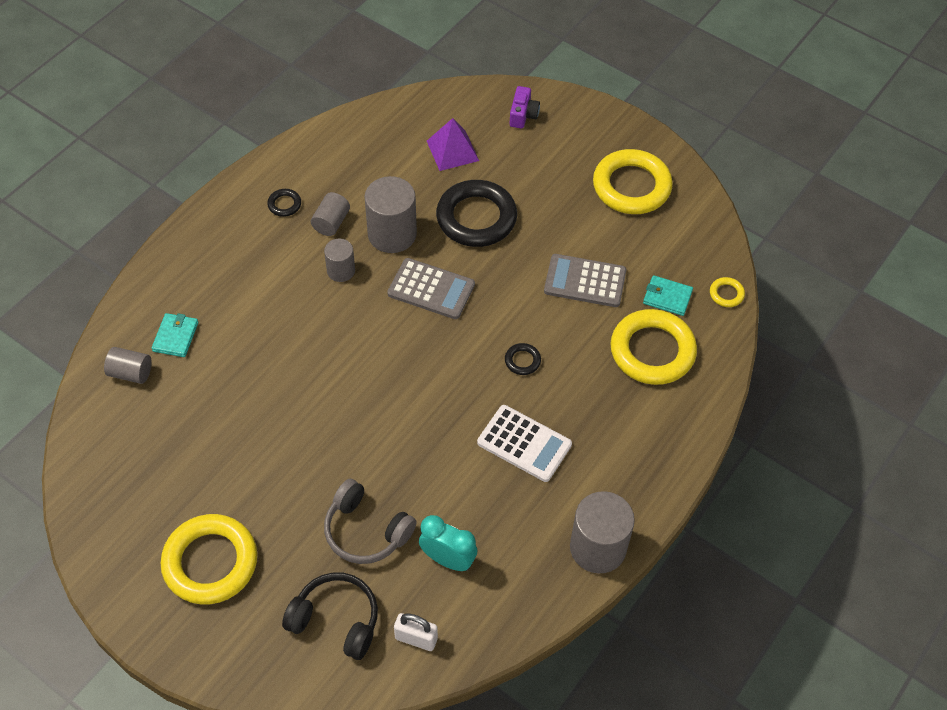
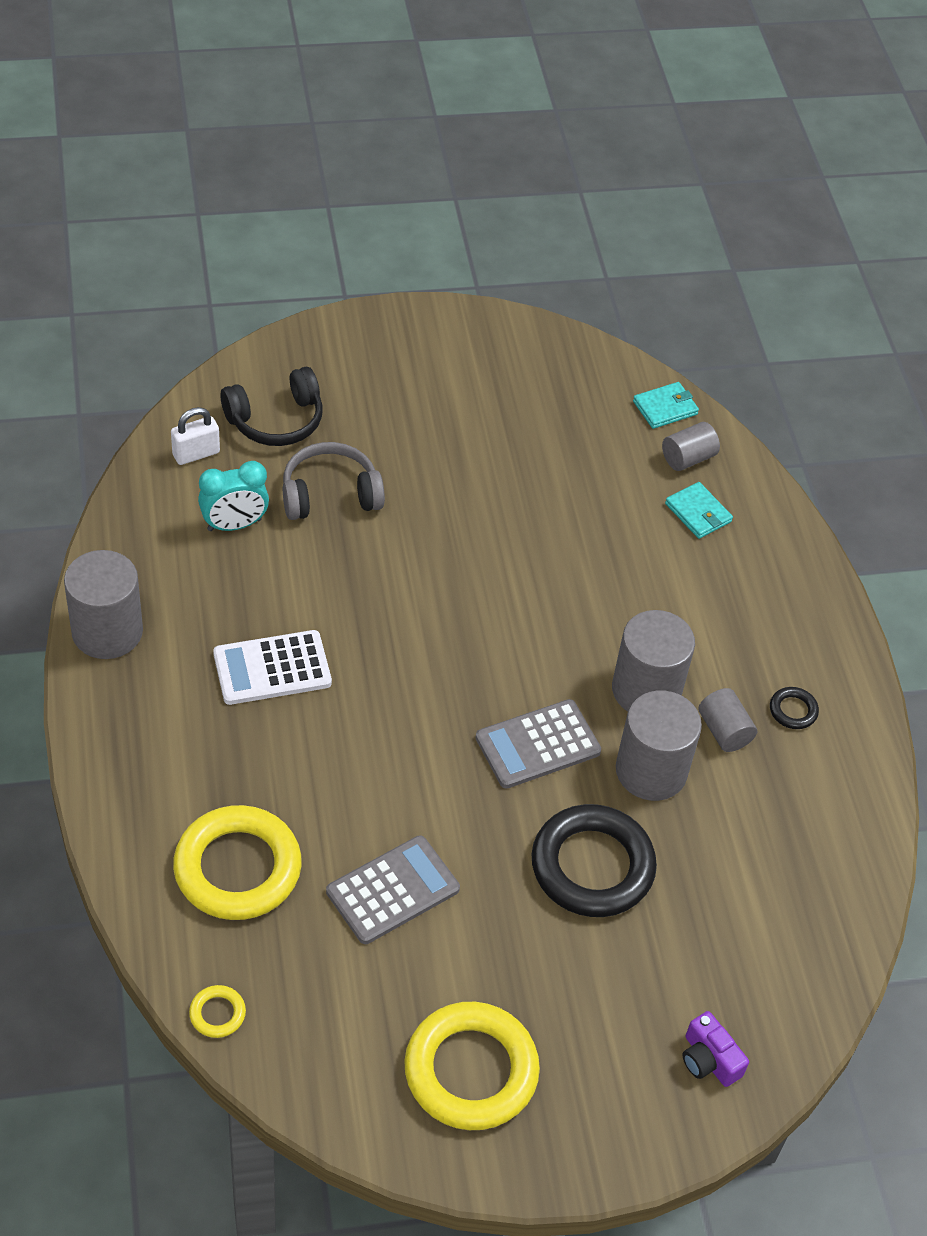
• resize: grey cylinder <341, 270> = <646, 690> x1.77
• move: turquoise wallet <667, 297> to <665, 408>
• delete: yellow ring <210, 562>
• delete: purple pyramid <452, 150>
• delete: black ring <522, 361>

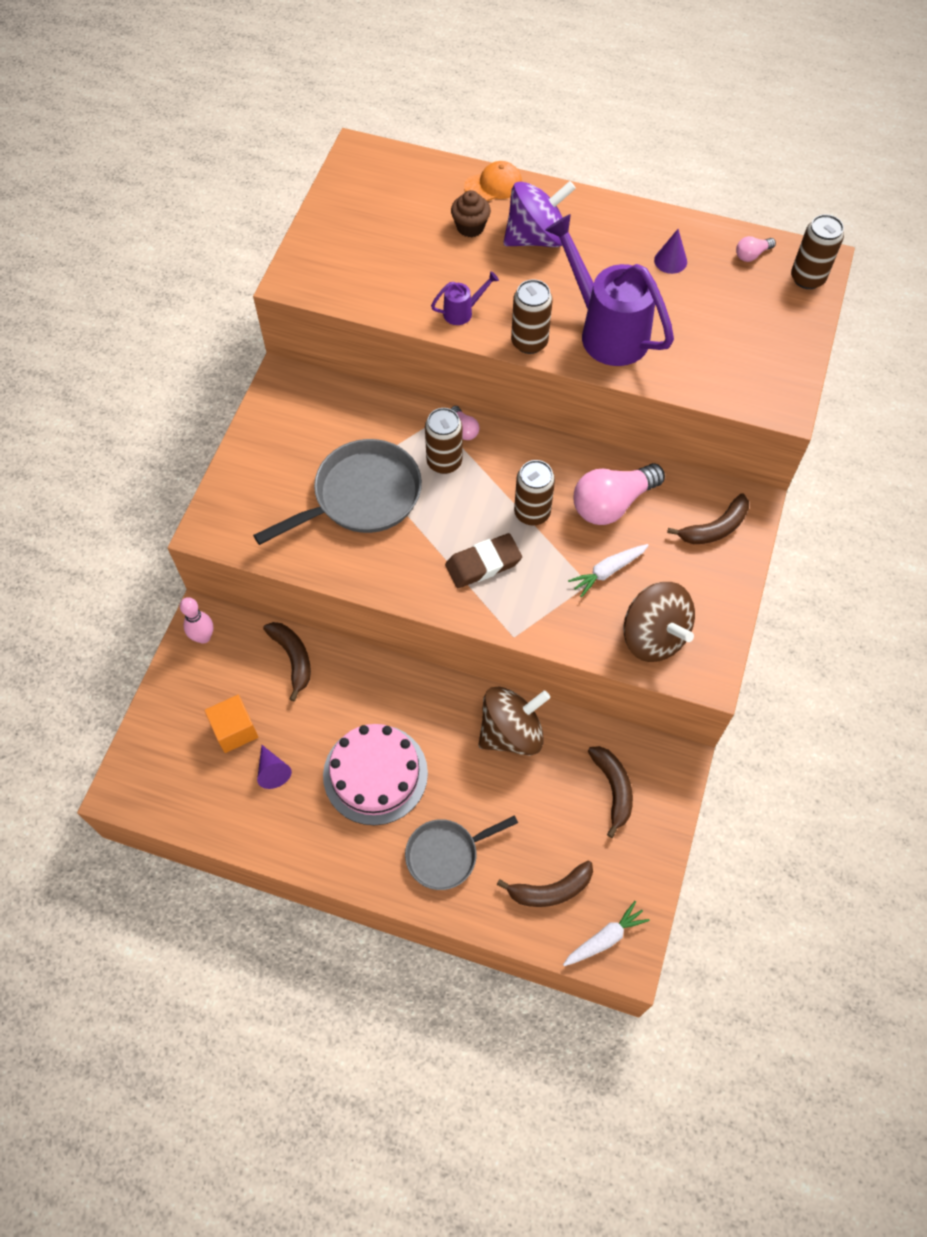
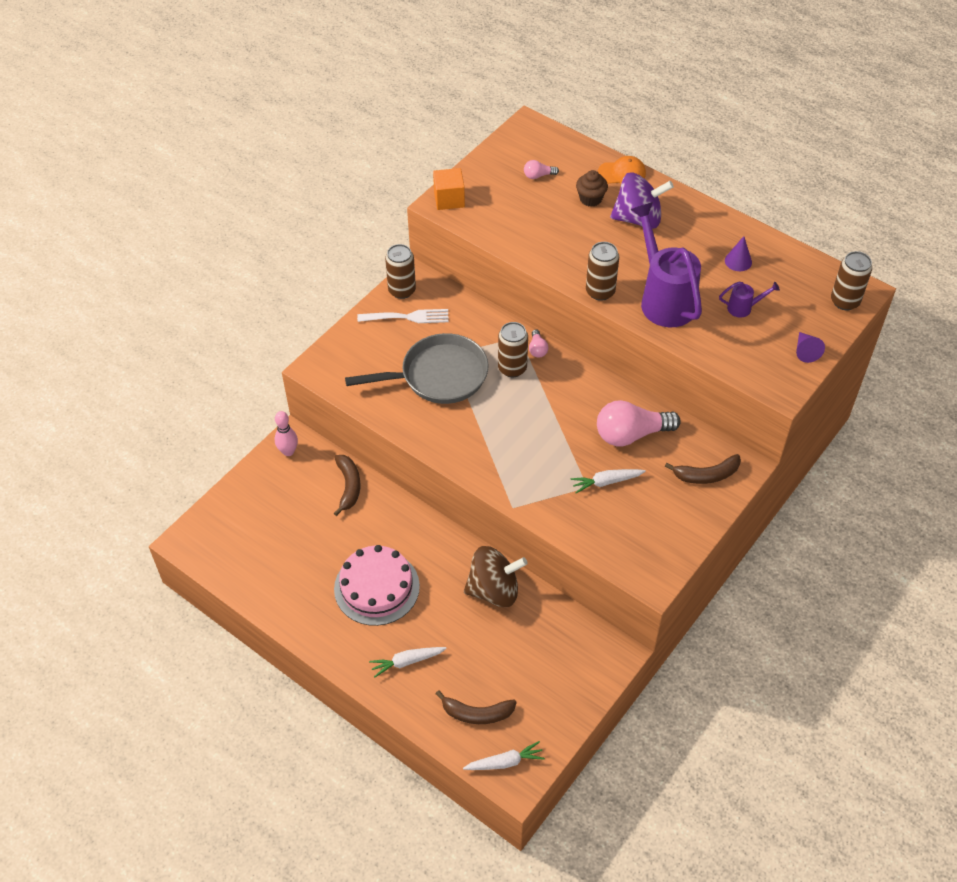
• insert: white fork <406, 317>
• replace: grey pan <446, 854> to white carrot <407, 661>
• move: brown can <532, 513> to <402, 290>
• move: orange cube <235, 730> to <449, 199>
• move: pink light bulb <752, 255> to <538, 175>
• move: purple watering can <462, 312> to <743, 308>
• move: purple cone <272, 771> to <805, 351>
• delete: brown eraser <483, 564>
• delete: brown banana <613, 789>
• delete: brown spinning top <653, 636>

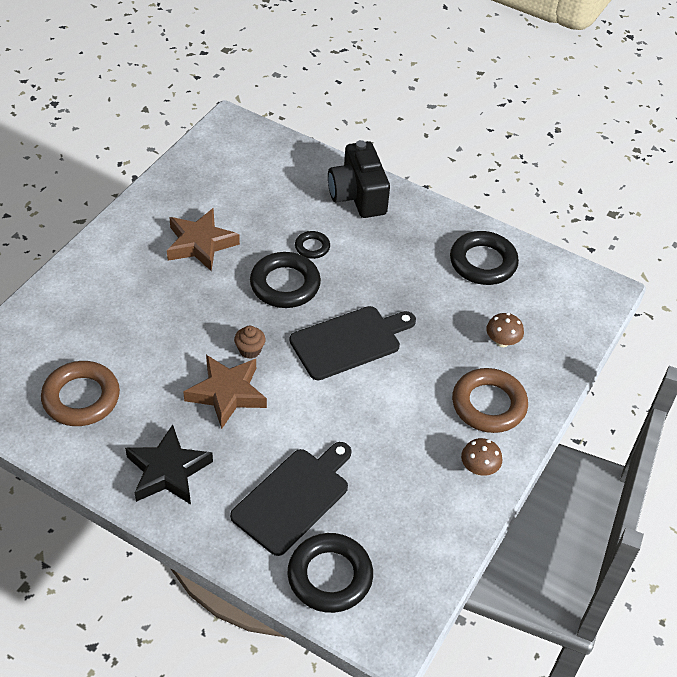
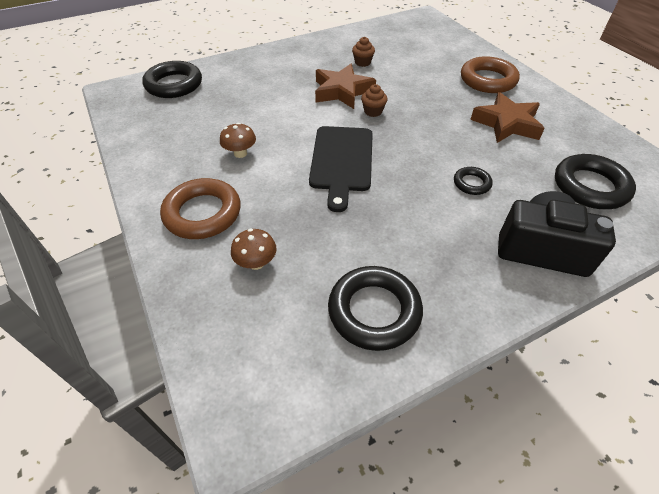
• move: brown mushroom <479, 468> to <240, 153>
• insert: brown cupcake <362, 62>
• move: brown ring <81, 398> to <487, 80>
• move: black ring <285, 284> to <590, 186>
• delete: black star <168, 471>
• delete: black cutting board <293, 498>

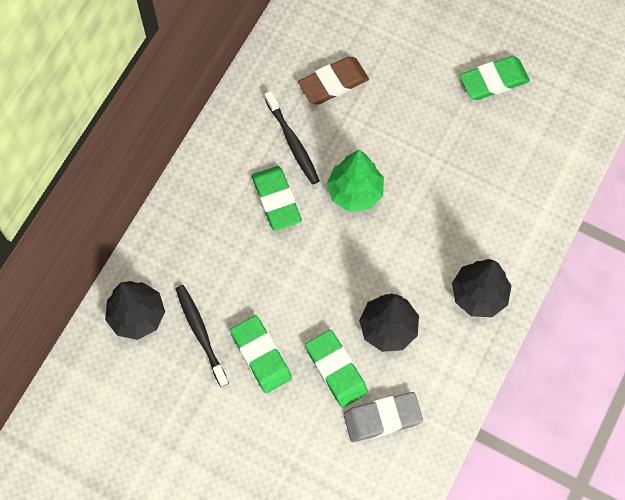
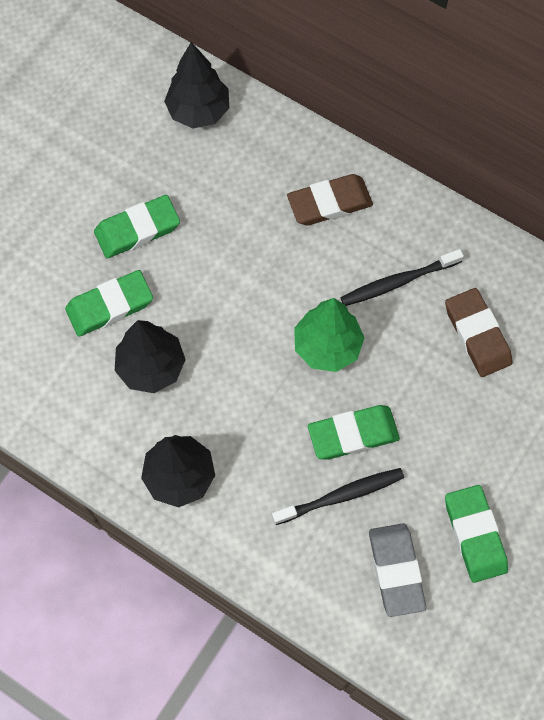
• move: black toothbrush <201, 334> to <340, 496>
• insert: brown eraser <329, 203>
• move: green eraser <276, 200> to <353, 434>
• move: grey eraser <382, 418> to <396, 570>

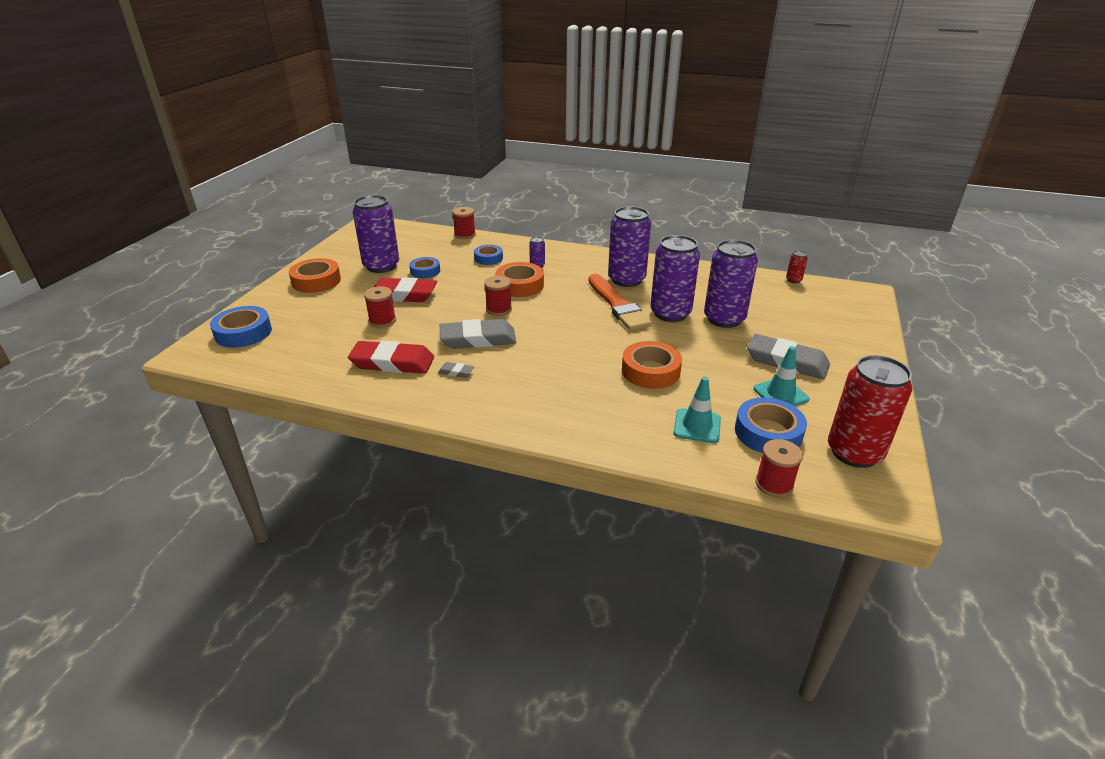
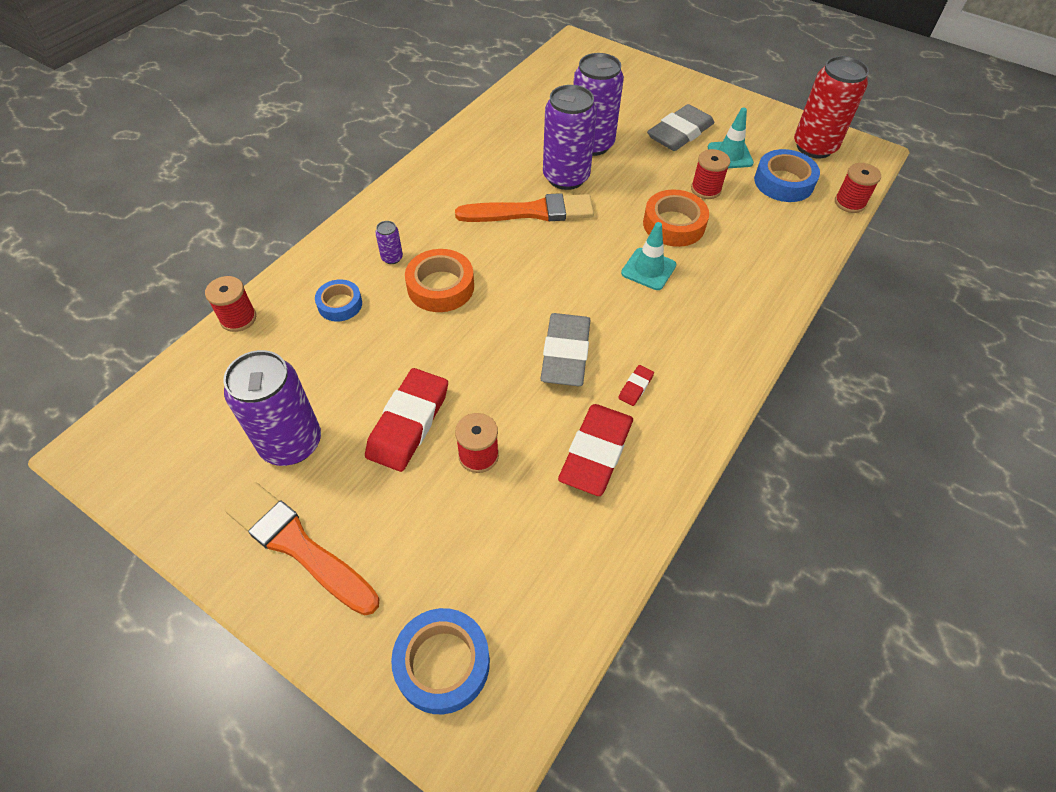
• replace: orange tape <316, 281> to orange brush <298, 545>
• recolor: grey eraser <456, 372> to red eraser <635, 387>
• move: turquoise traffic cone <697, 426> to <648, 269>
• move: red spool <499, 309> to <706, 189>
• delete: blue tape <425, 271>
• delete: purple can <626, 280>
• delete: red can <793, 280>

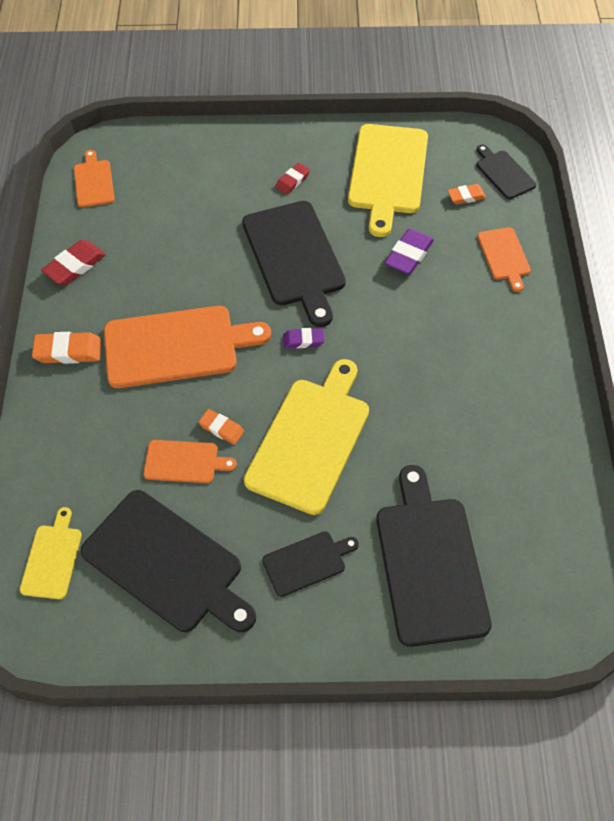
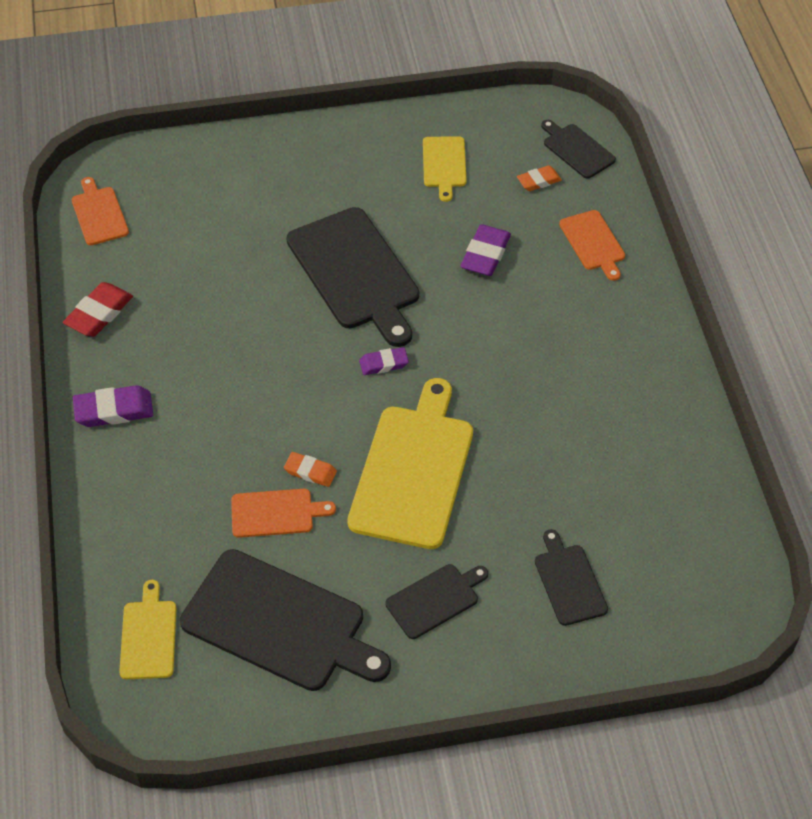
• recolor: orange eraser <68, 351> to purple eraser <114, 410>
• resize: yellow cutting board <388, 173> = <444, 164> x0.51
• resize: black cutting board <429, 563> = <569, 581> x0.51
• delete: orange cutting board <177, 346>
• delete: red eraser <292, 181>

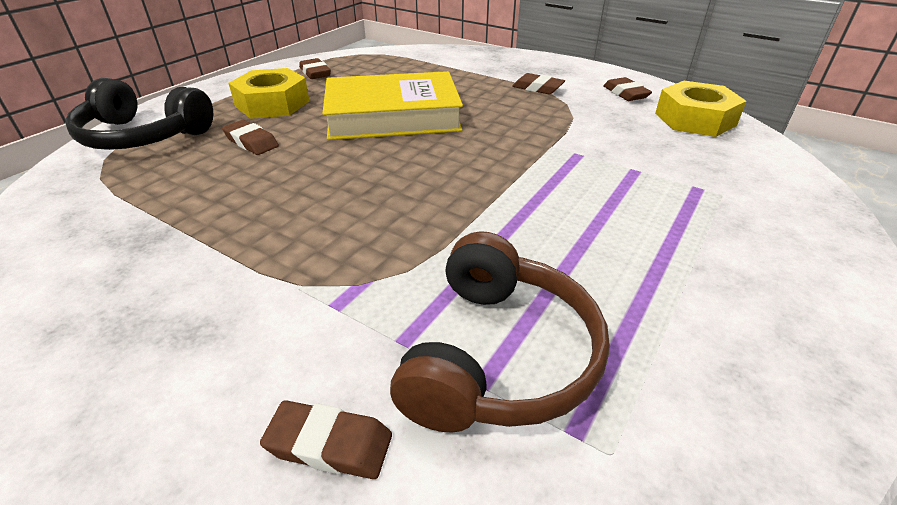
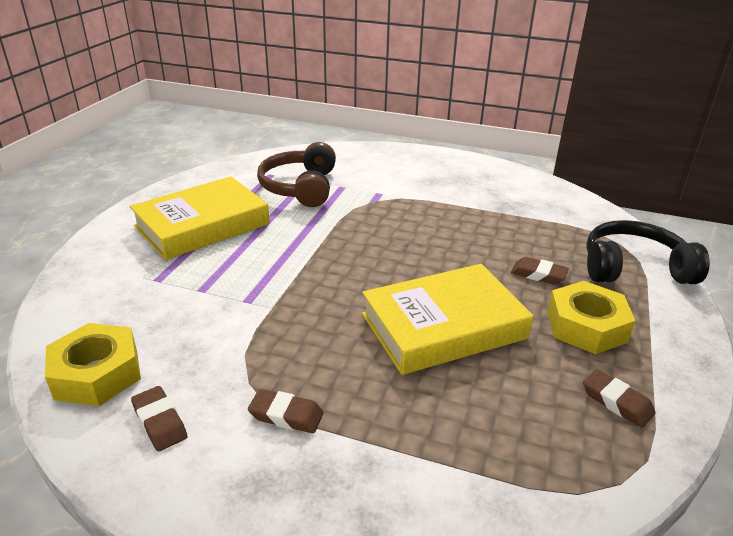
• insert: yellow book <202, 225>
• delete: brown eraser <329, 444>

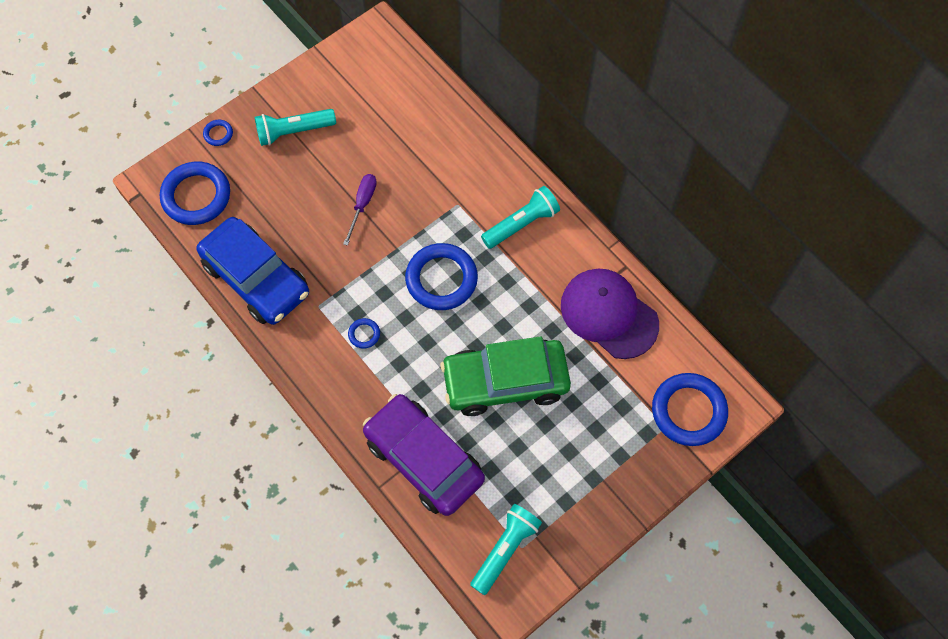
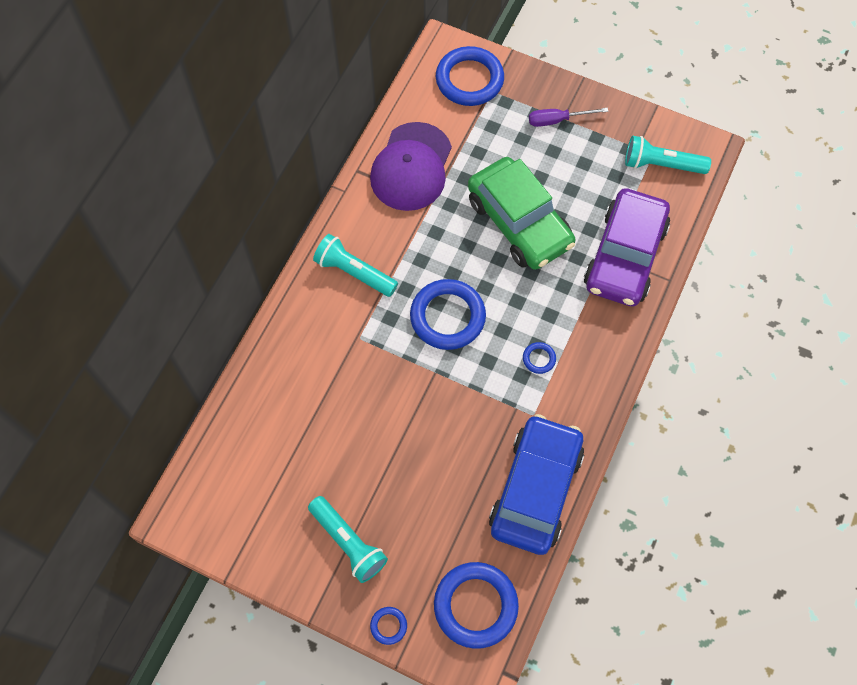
• move: purple screwdriver <362, 205> to <557, 120>

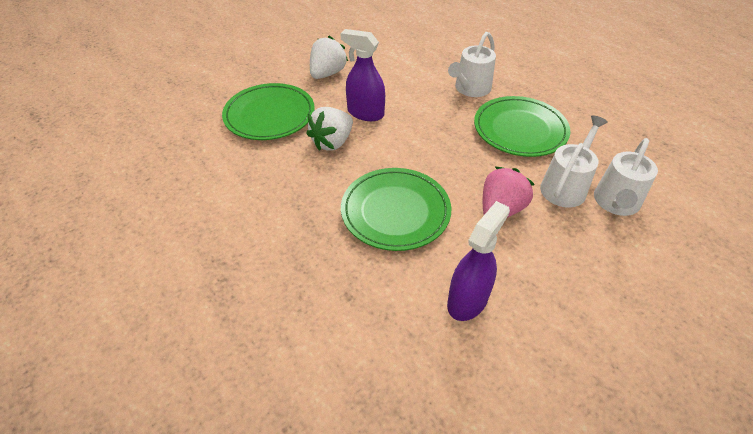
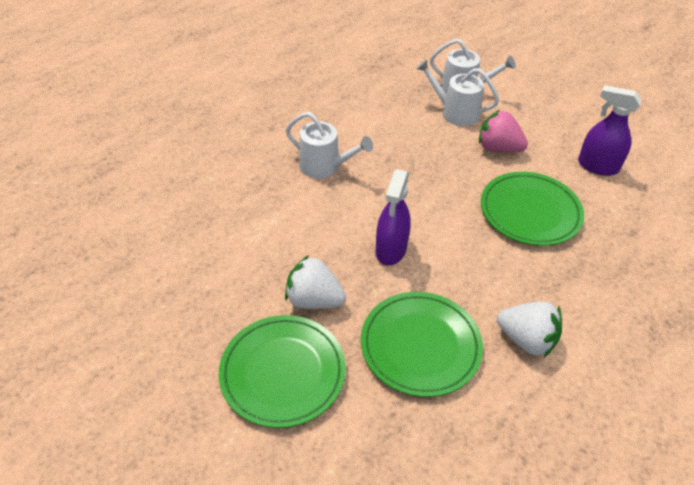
• move: green plate <520, 130> to <283, 372>
• move: white strawberry <332, 142> to <526, 339>

